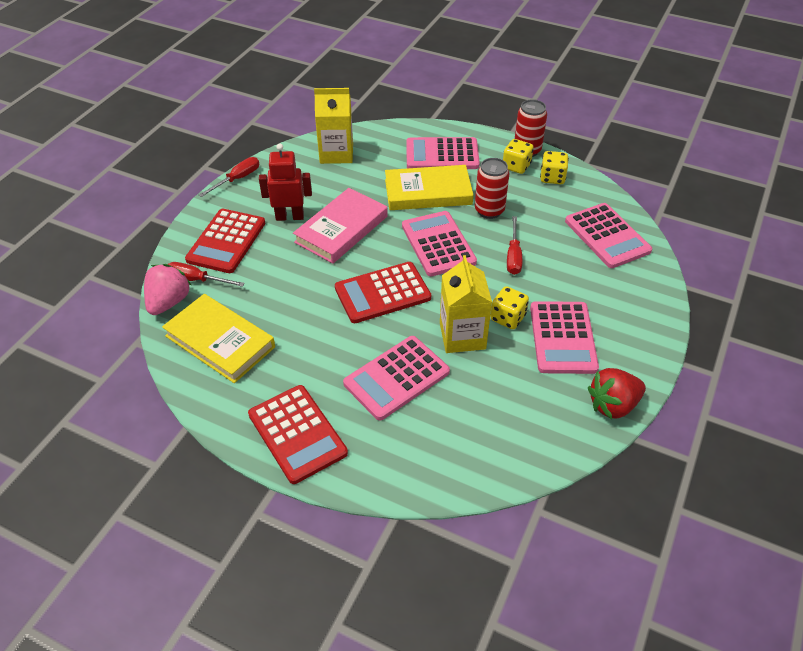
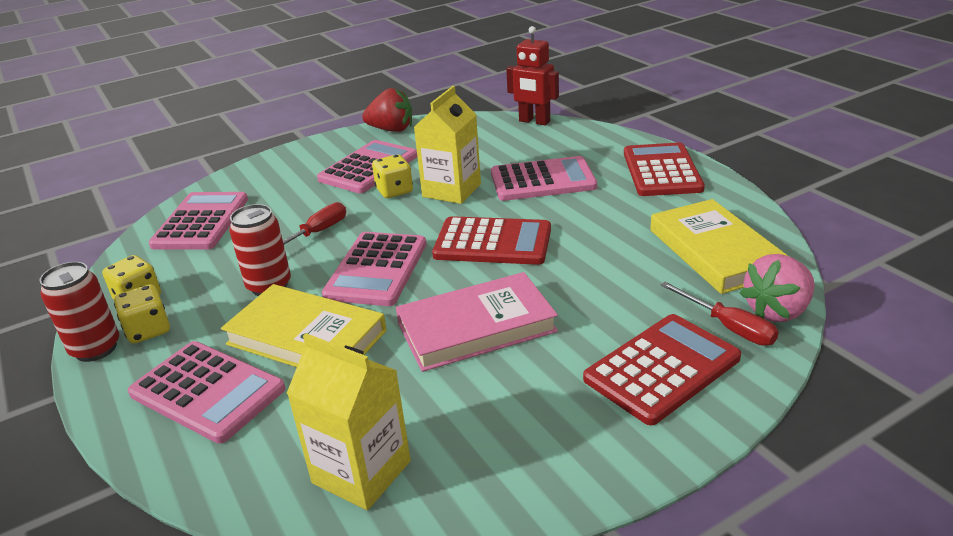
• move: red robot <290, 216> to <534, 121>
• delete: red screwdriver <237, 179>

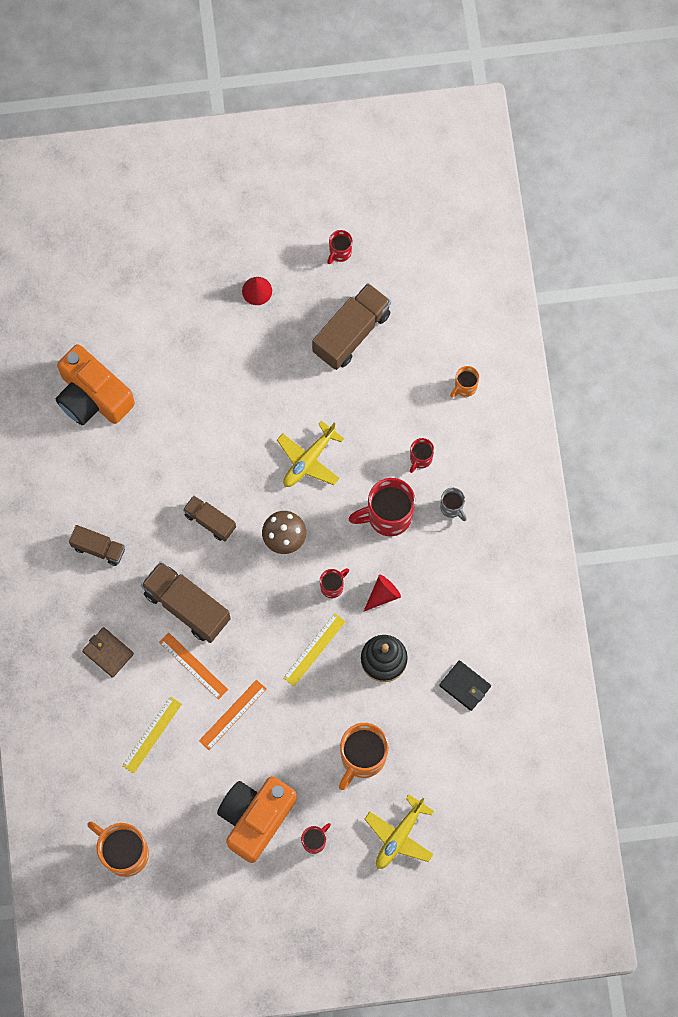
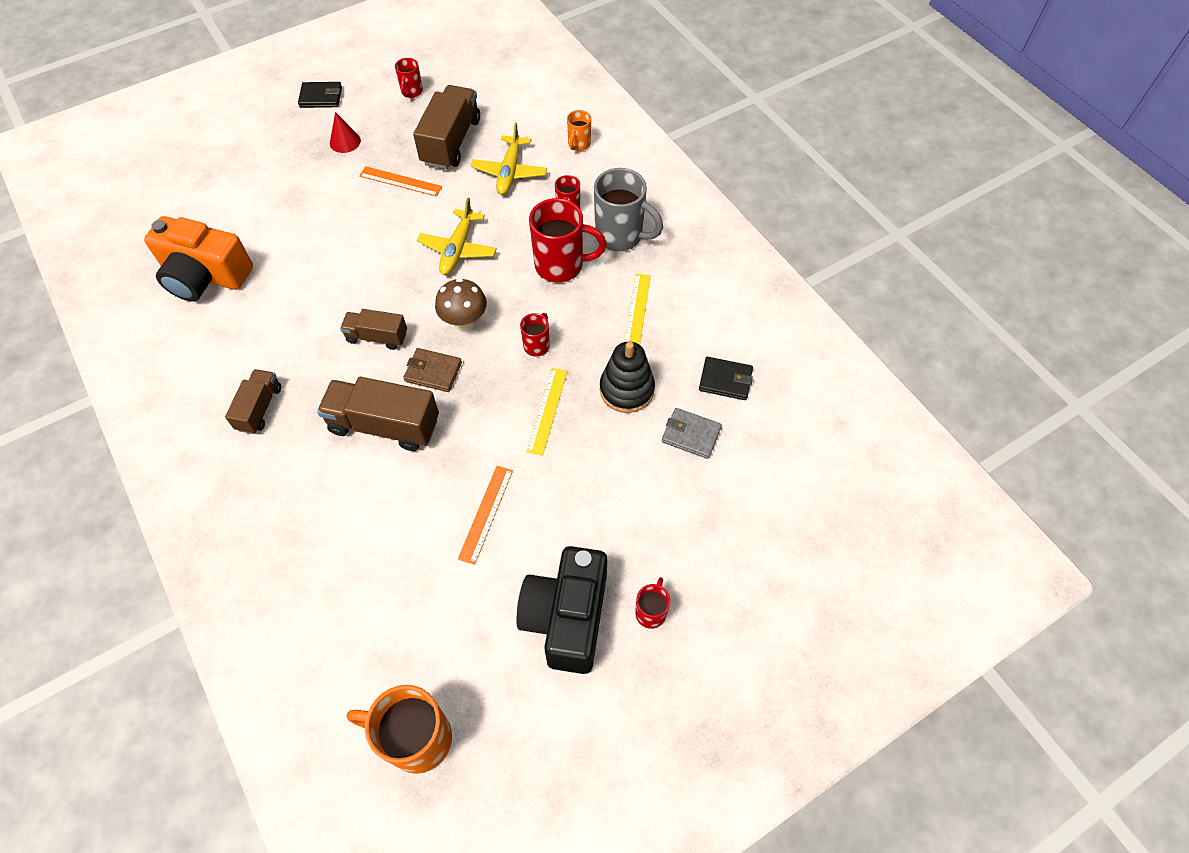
• rotate: brown truck <98, 548> = <259, 408> 75 degrees counterclockwise
• insert: black wallet <321, 97>
• move: orange ruler <193, 666> to <400, 181>
• move: brown wallet <108, 652> to <433, 372>
• move: yellow plane <399, 836> to <509, 172>
• recolor: orange camera <255, 818> to black camera <566, 617>
• rotate: red mug <387, 516> = <561, 265> 135 degrees counterclockwise
• resize: grey mug <452, 508> = <621, 236> x1.94
• move: yellow ruler <152, 735> to <637, 311>
• insert: grey wallet <691, 435>
• delete: orange mug <362, 758>
• delete: red cone <382, 594>

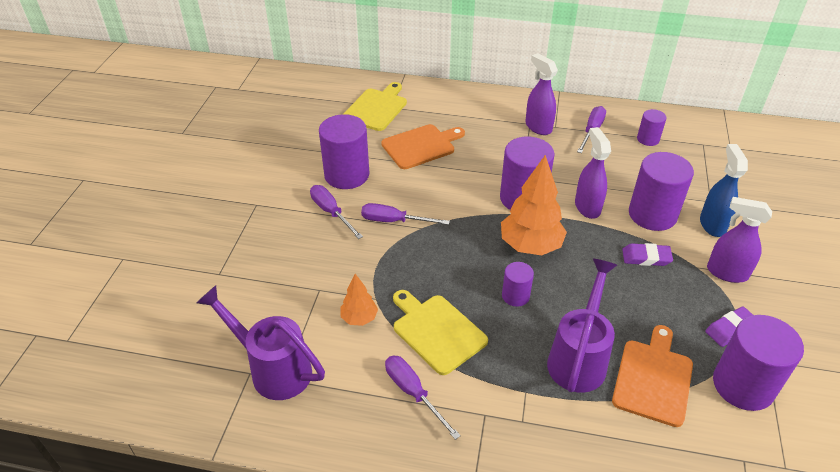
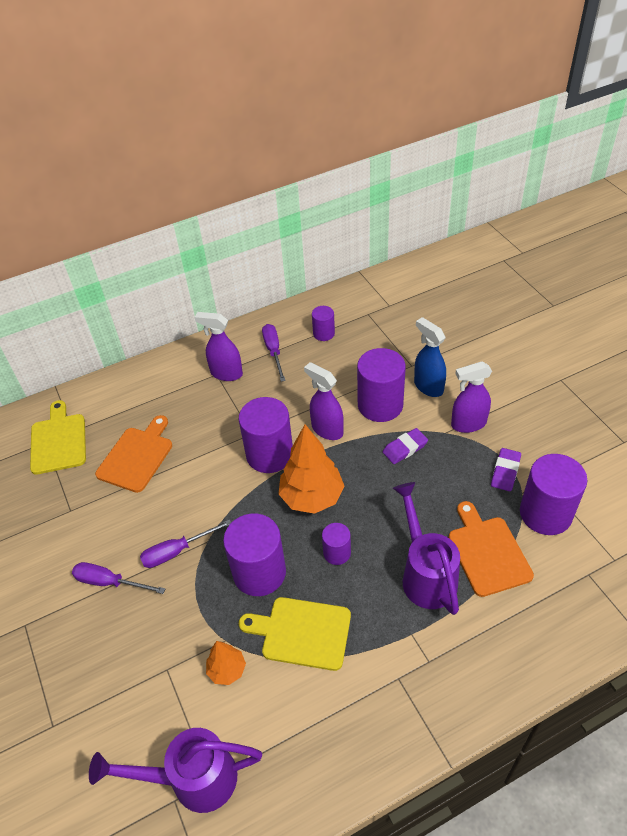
• move: purple cylinder <347, 175> to <259, 572>
• delete: purple screwdriver <413, 393>

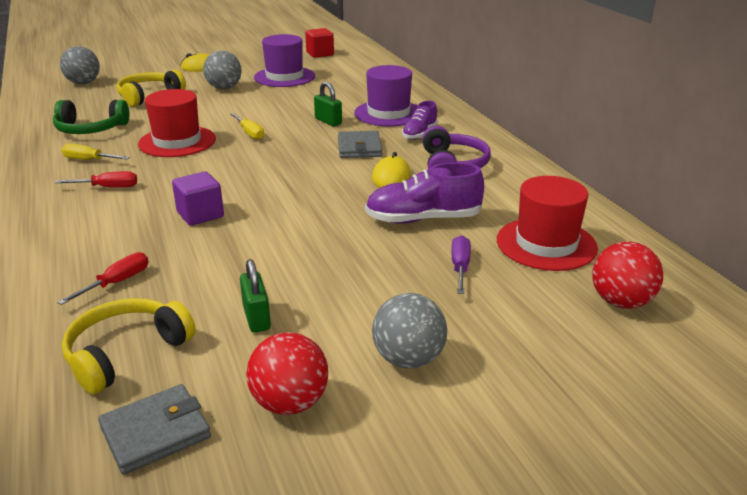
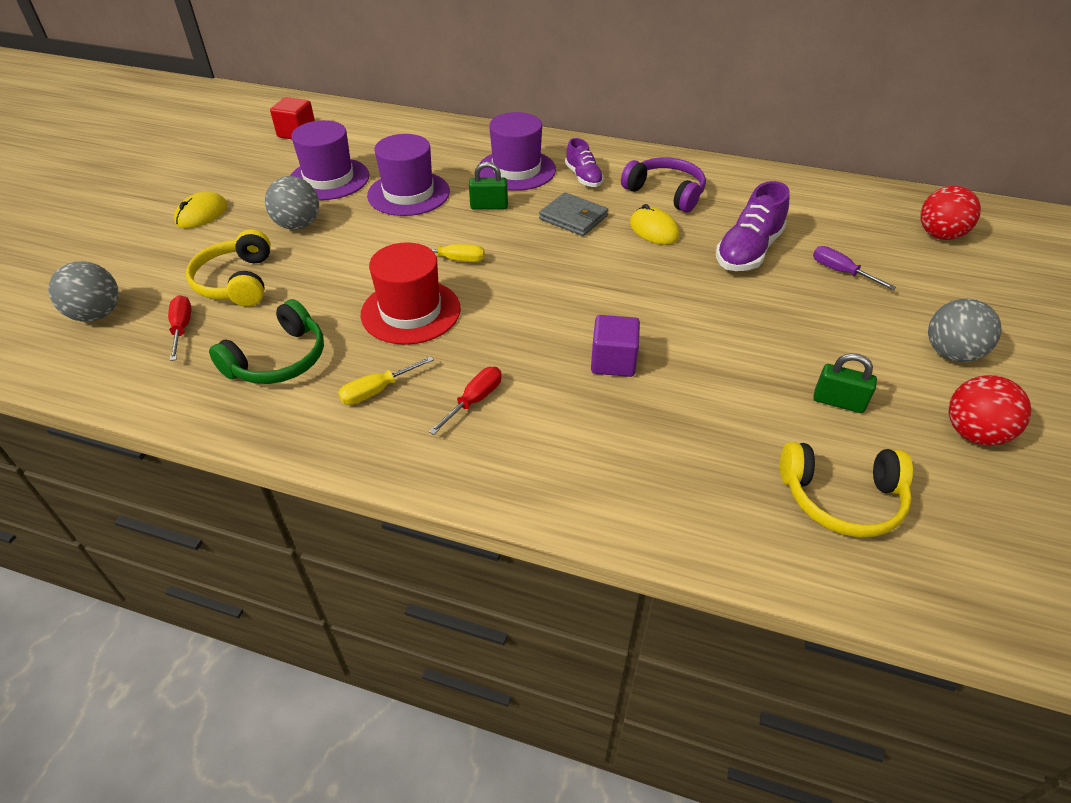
• move: red screwdriver <117, 283> to <182, 328>
• insert: purple hat <408, 193>
• rotate: yellow headphones <126, 353> = <842, 499> 75 degrees counterclockwise
• delete: grey wallet <155, 432>
• delete: red hat <546, 244>

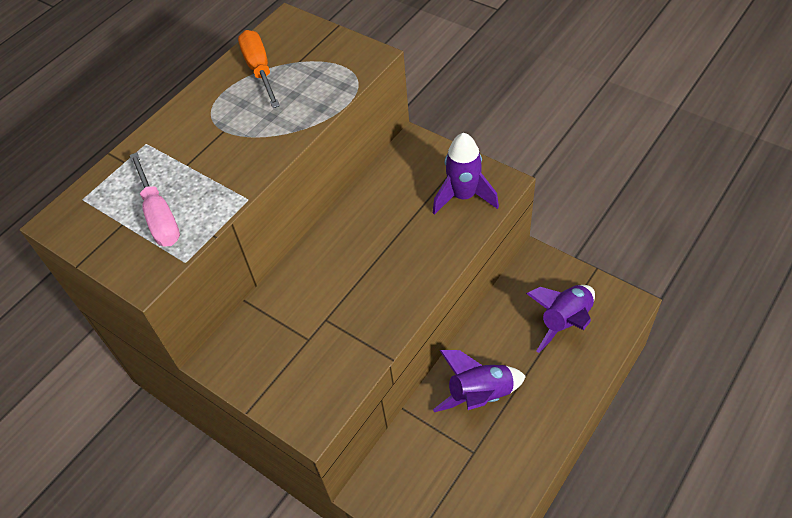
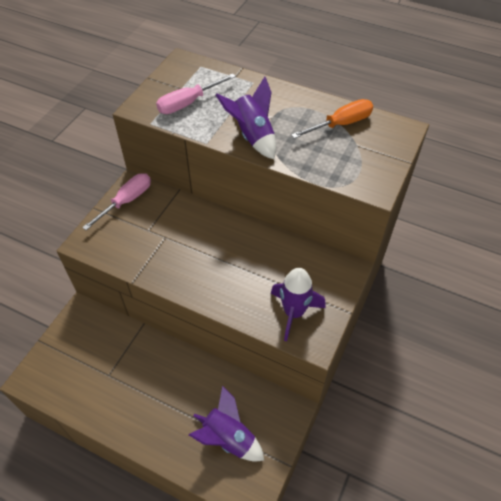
• insert: pink screwdriver <126, 201>
• move: purple rocket <480, 395> to <252, 136>

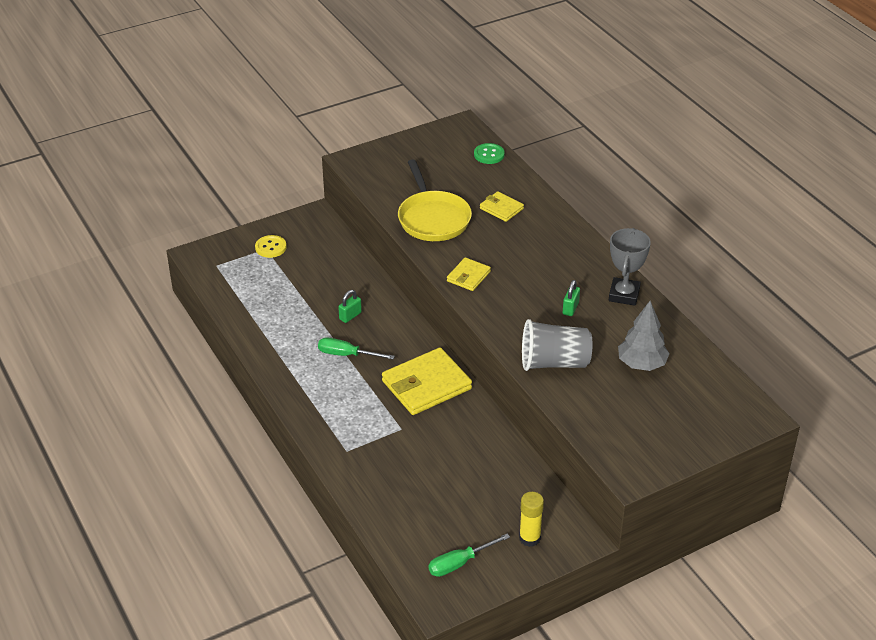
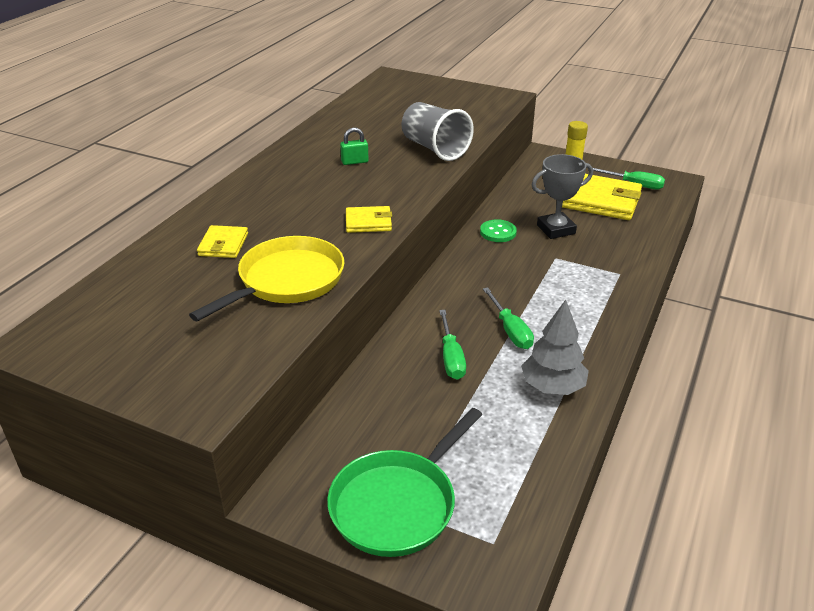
• replace: yellow button <270, 247> to green pan <397, 504>
• replace: green padlock <350, 316> to green screwdriver <451, 357>
• move: green button <489, 155> to <498, 232>
• move: grey tree <641, 364> to <552, 387>
• move: grey trophy <624, 295> to <556, 229>
• move: yellow wallet <426, 385> to <601, 201>

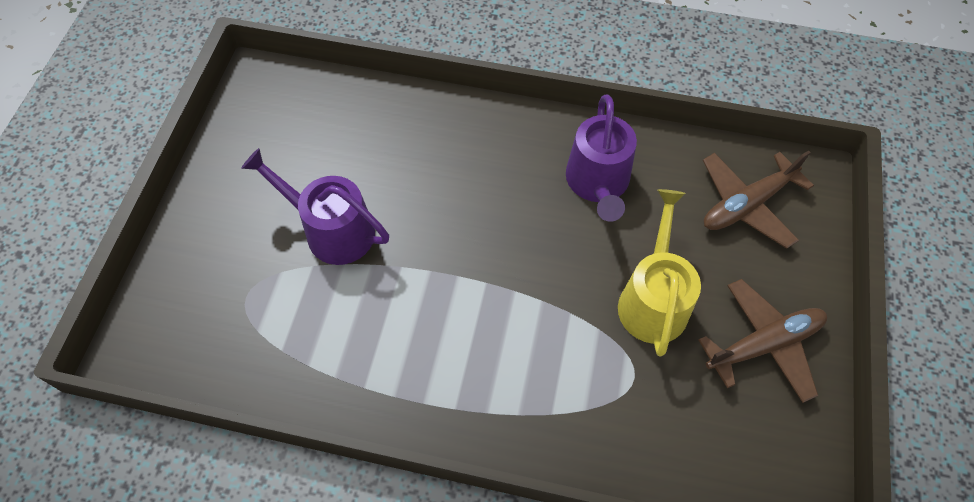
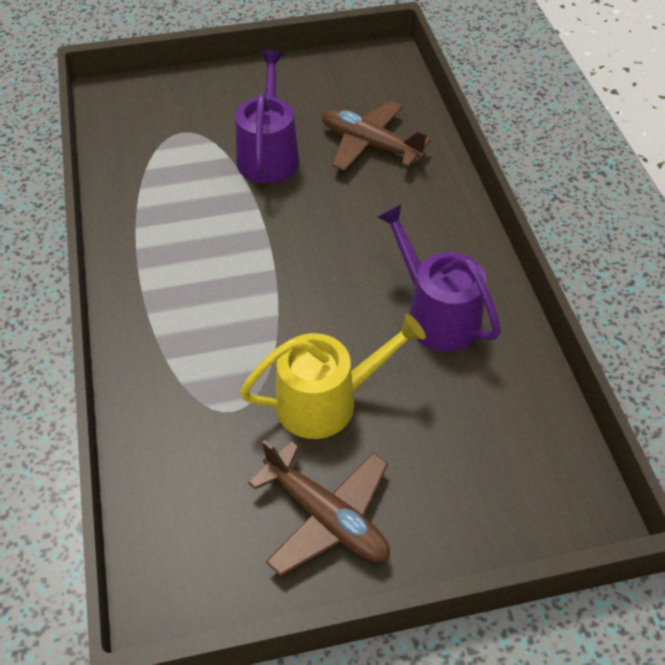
• move: brown plane <747, 204> to <369, 145>
• rotate: purple watering can <598, 183> = <437, 314> 75 degrees clockwise

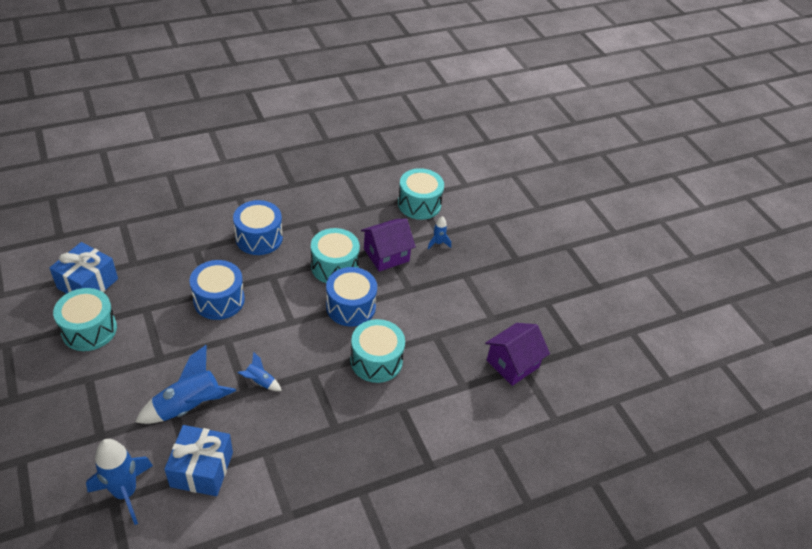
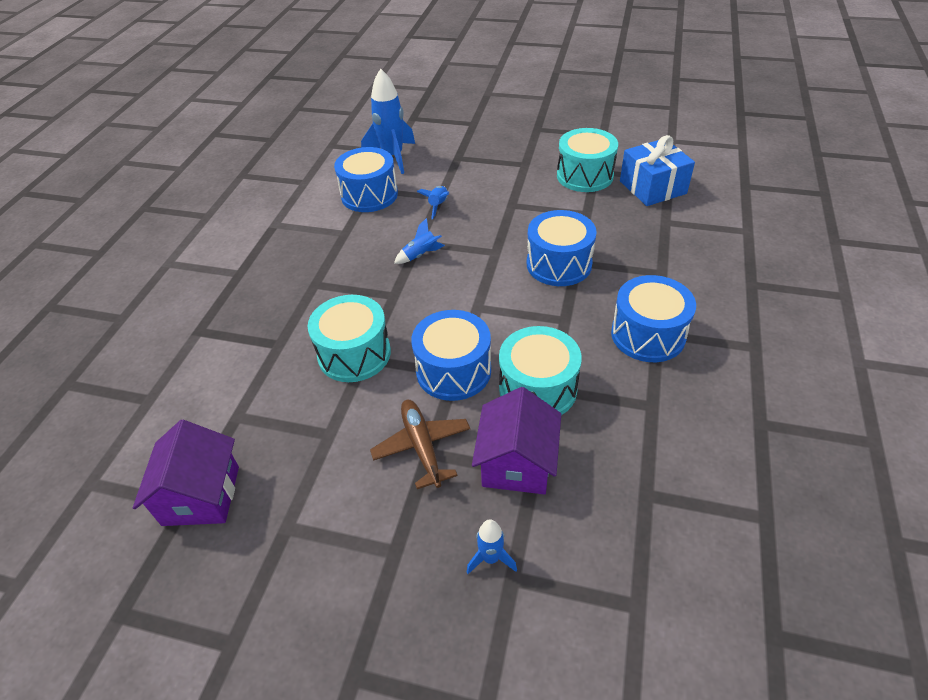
• replace: blue gift <201, 469> to blue drum <369, 195>
• insert: brown plane <422, 446>
• resize: blue rocket <189, 407> = <438, 206> x0.49
• delete: turquoise drum <419, 204>

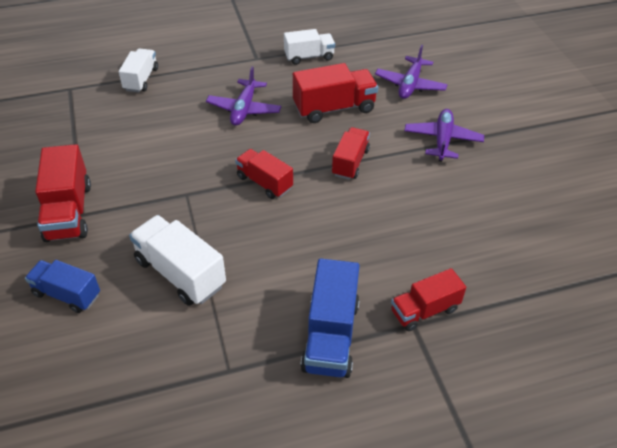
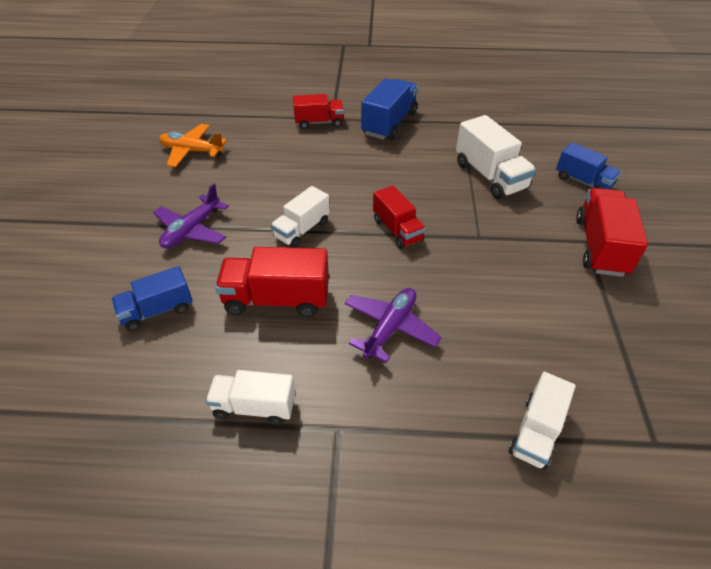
• replace: purple plane <410, 84> to blue truck <157, 310>
• insert: orange plane <192, 151>
• recolor: red truck <350, 162> to white truck <302, 229>

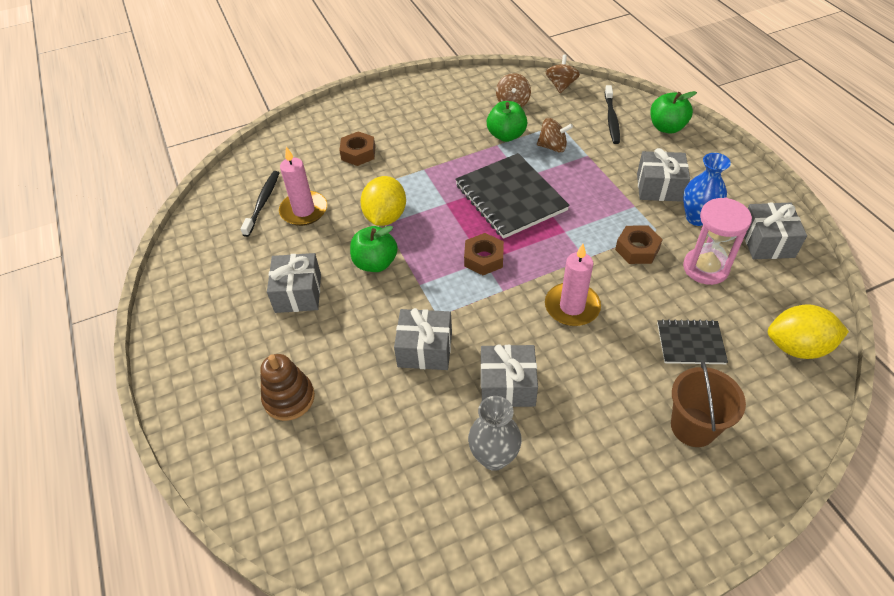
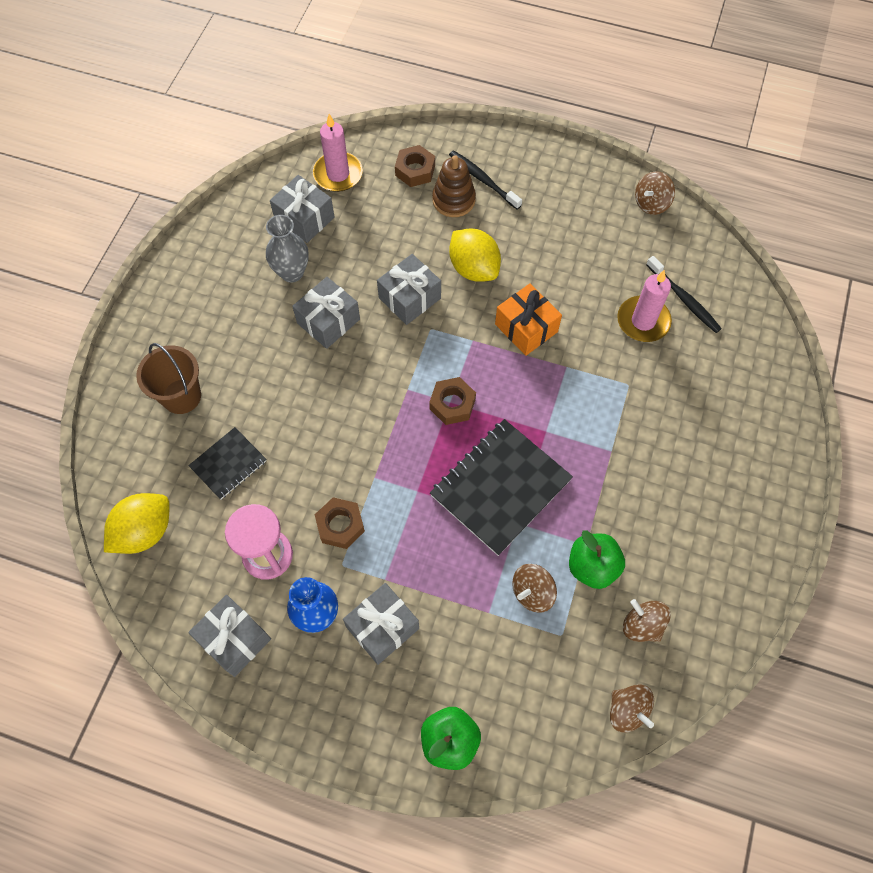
• move: grey gift <298, 293> to <304, 218>
• move: pink candle <572, 307> to <338, 174>
• move: brown nut <358, 153> to <415, 170>
• rotate: black notebook <510, 197> = <500, 488> 60 degrees counterclockwise
• move: black toothbrush <611, 119> to <483, 180>
• move: yellow lemon <385, 217> to <474, 268>
• replace: green apple <375, 263> to orange gift <526, 328>
• insert: brown spinning top <651, 203>

